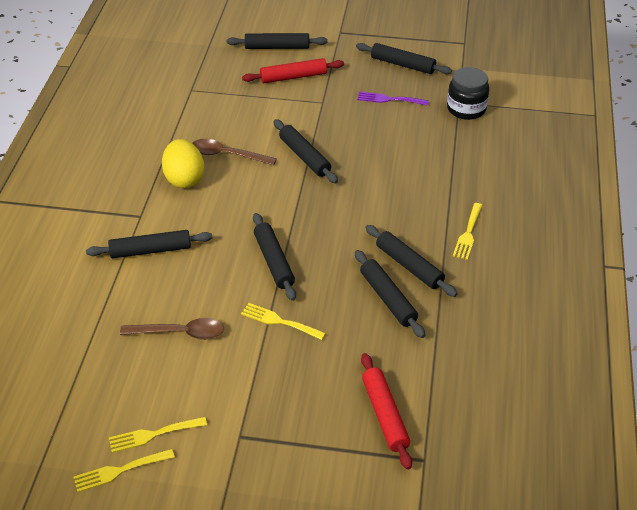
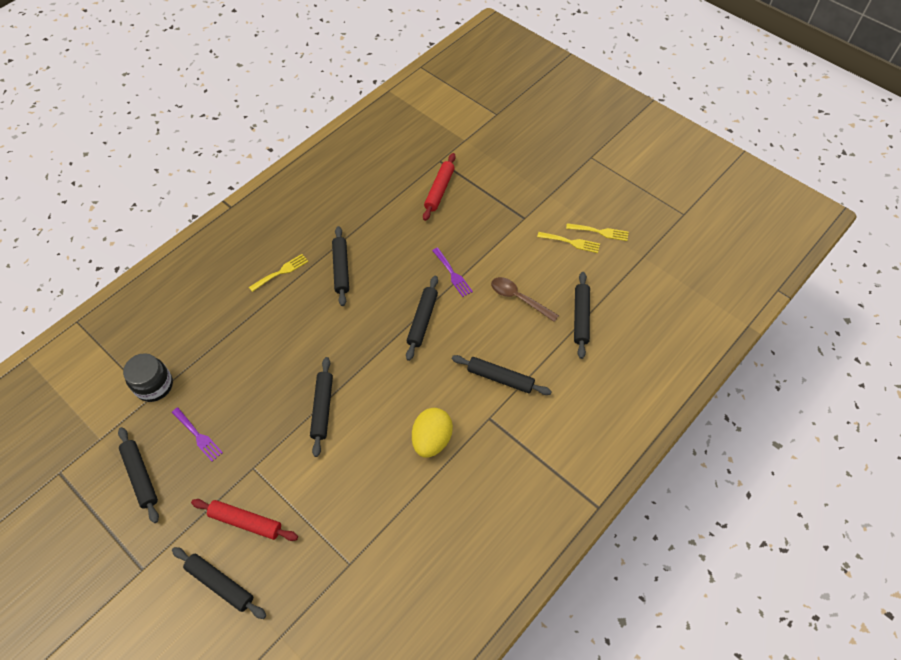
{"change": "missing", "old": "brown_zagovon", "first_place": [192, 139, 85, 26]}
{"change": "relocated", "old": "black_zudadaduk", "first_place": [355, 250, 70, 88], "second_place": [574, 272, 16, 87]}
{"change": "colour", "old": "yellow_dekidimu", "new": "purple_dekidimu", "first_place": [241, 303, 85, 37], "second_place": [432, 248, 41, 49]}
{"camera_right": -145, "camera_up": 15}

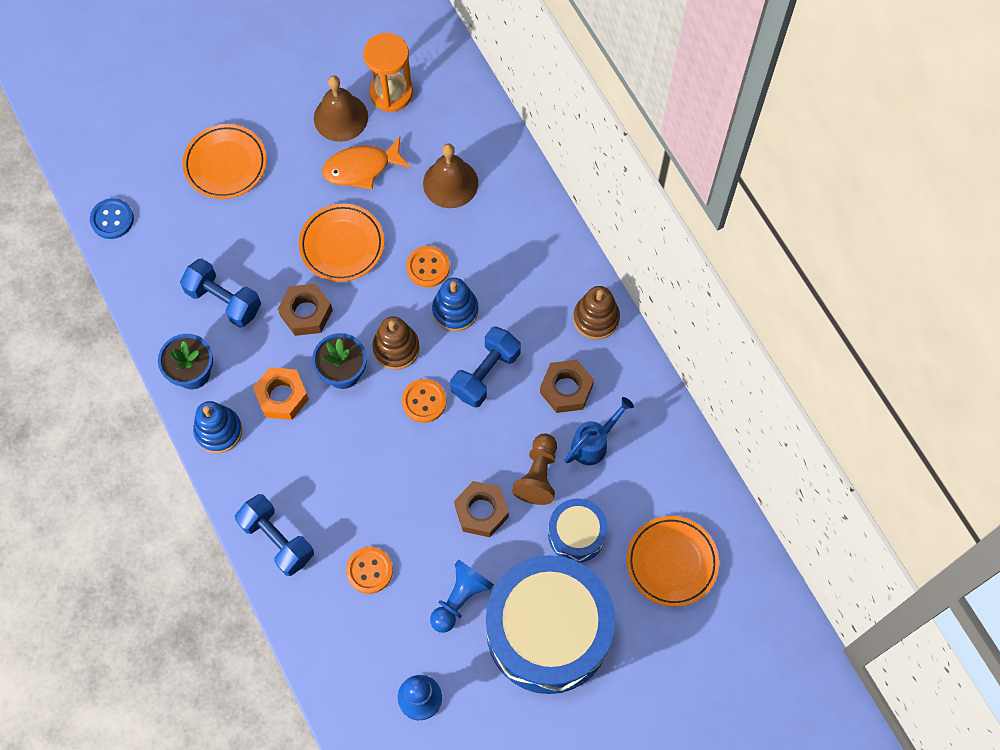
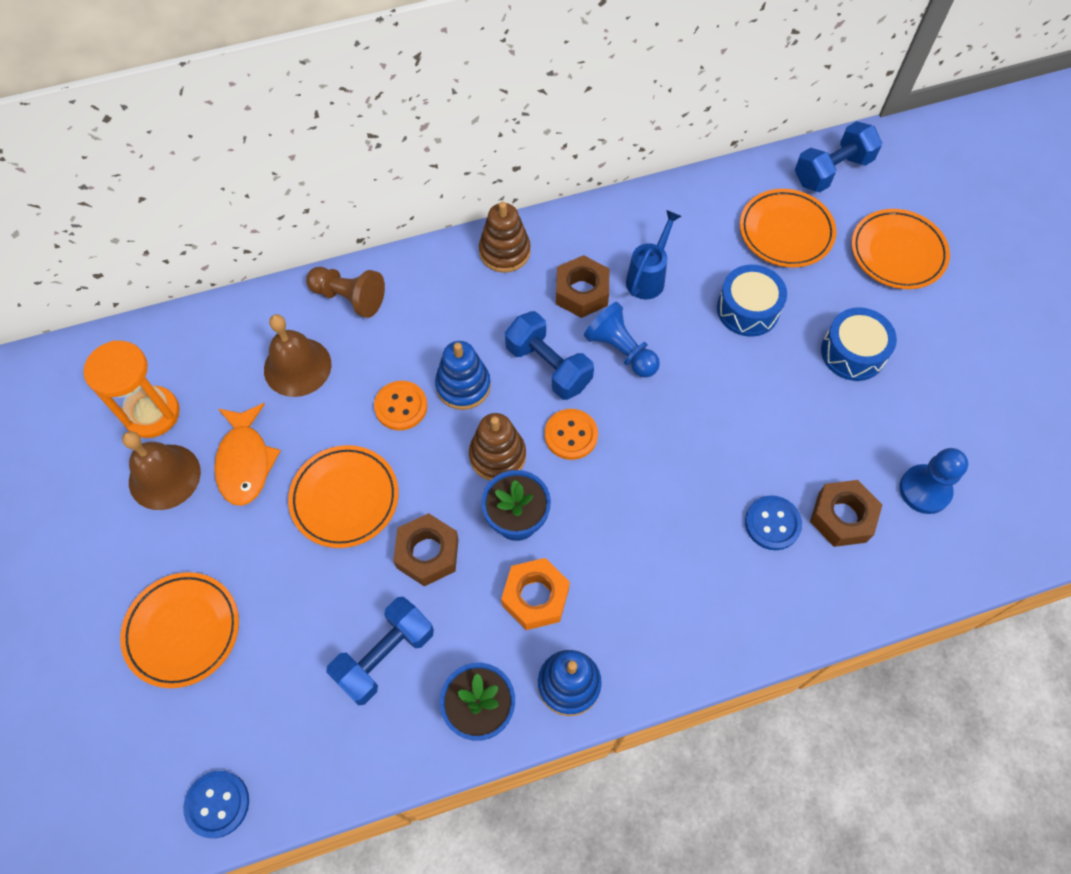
{"change": "appeared", "new": "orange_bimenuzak", "second_place": [851, 209, 99, 80]}
{"change": "relocated", "old": "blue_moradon", "first_place": [235, 494, 79, 82], "second_place": [795, 121, 87, 71]}
{"change": "relocated", "old": "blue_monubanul", "first_place": [430, 559, 64, 74], "second_place": [584, 302, 76, 75]}
{"change": "relocated", "old": "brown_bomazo", "first_place": [454, 481, 55, 56], "second_place": [810, 480, 72, 67]}
{"change": "relocated", "old": "brown_monubanul", "first_place": [512, 434, 45, 71], "second_place": [306, 267, 79, 51]}
{"change": "colour", "old": "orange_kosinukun", "new": "blue_kosinukun", "first_place": [346, 547, 47, 47], "second_place": [745, 495, 57, 55]}
{"change": "spun", "old": "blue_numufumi", "first_place": [564, 397, 70, 68], "second_place": [626, 210, 55, 89], "degrees": 60}
{"change": "size", "old": "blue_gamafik", "first_place": [486, 555, 129, 139], "second_place": [821, 307, 76, 74], "factor": 0.47}
{"camera_right": -80, "camera_up": -5}

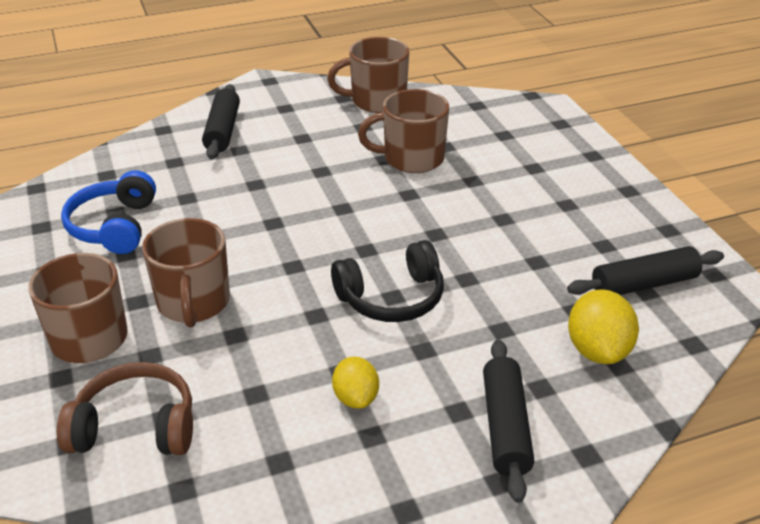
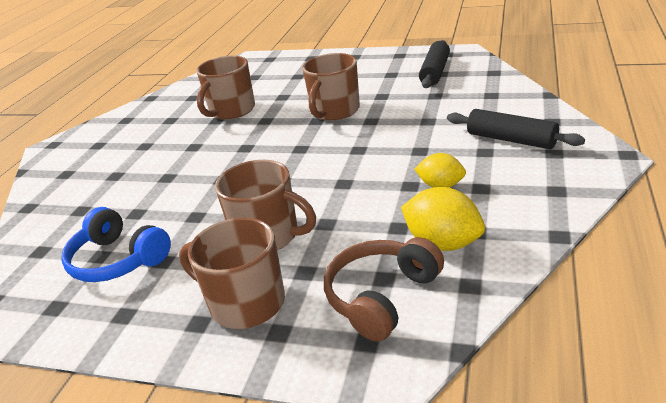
{"change": "missing", "old": "black_zudadaduk", "first_place": [202, 84, 38, 75]}
{"change": "missing", "old": "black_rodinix", "first_place": [331, 240, 113, 82]}
{"change": "relocated", "old": "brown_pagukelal", "first_place": [327, 37, 82, 76], "second_place": [302, 53, 58, 68]}
{"change": "relocated", "old": "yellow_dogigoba", "first_place": [568, 289, 71, 75], "second_place": [401, 187, 84, 64]}
{"camera_right": -50, "camera_up": -5}

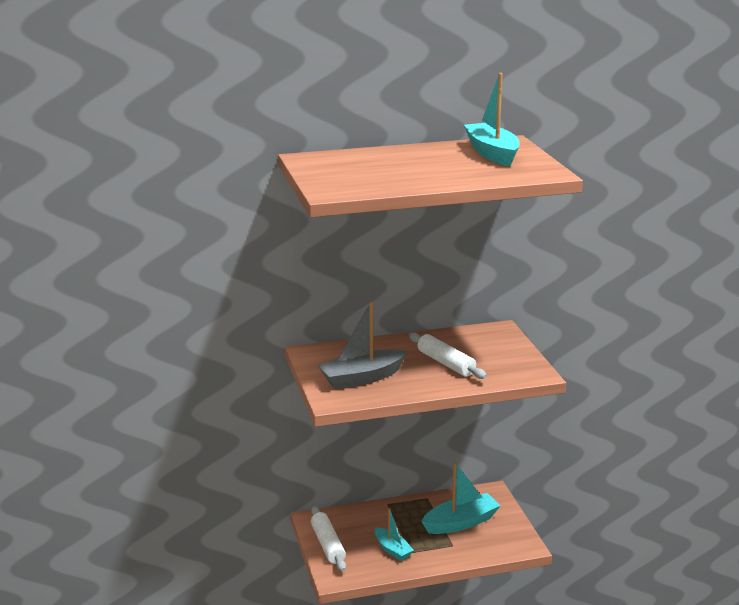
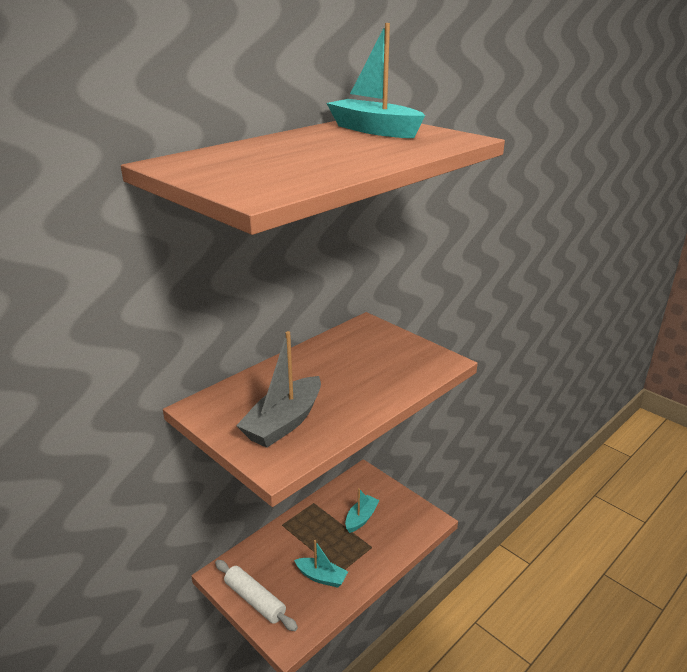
{"change": "missing", "old": "white_zudadaduk", "first_place": [409, 332, 78, 47]}
{"change": "size", "old": "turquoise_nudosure", "first_place": [421, 462, 80, 72], "second_place": [345, 488, 35, 45], "factor": 0.61}
{"camera_right": -30, "camera_up": 5}

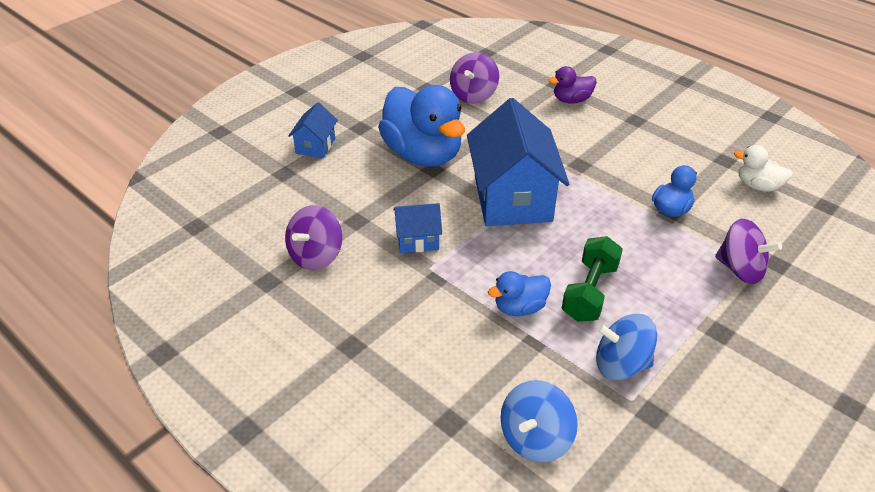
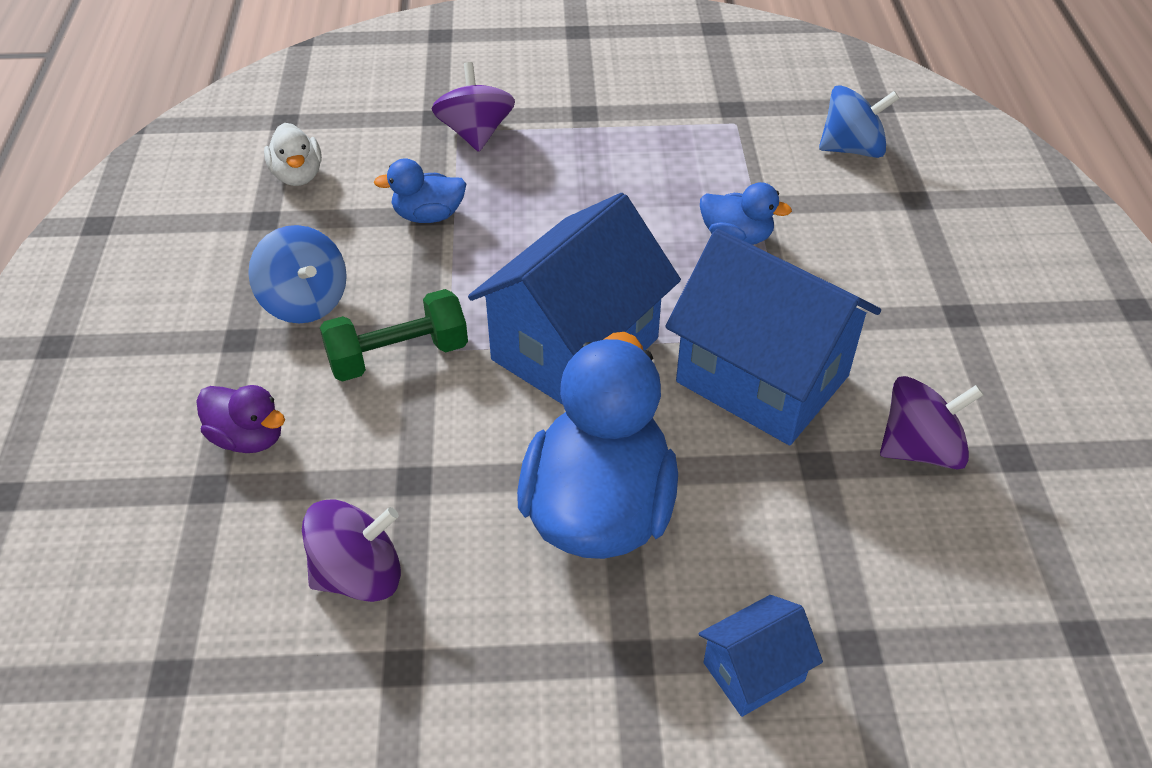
{"change": "relocated", "old": "green_moradon", "first_place": [562, 236, 61, 86], "second_place": [320, 289, 148, 93]}
{"change": "relocated", "old": "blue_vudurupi", "first_place": [596, 314, 61, 66], "second_place": [248, 225, 99, 99]}
{"change": "size", "old": "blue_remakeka", "first_place": [394, 203, 48, 50], "second_place": [665, 229, 216, 216], "factor": 2.1}
{"camera_right": -135, "camera_up": 5}

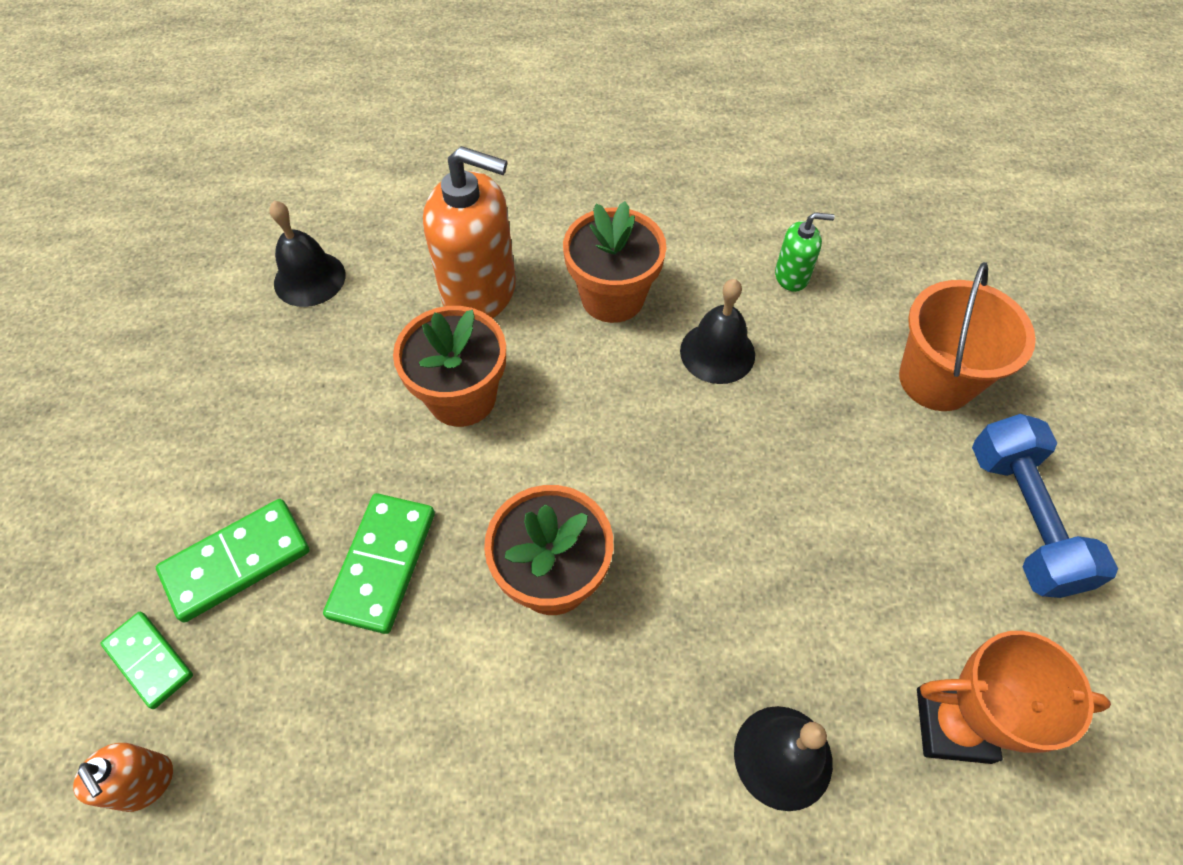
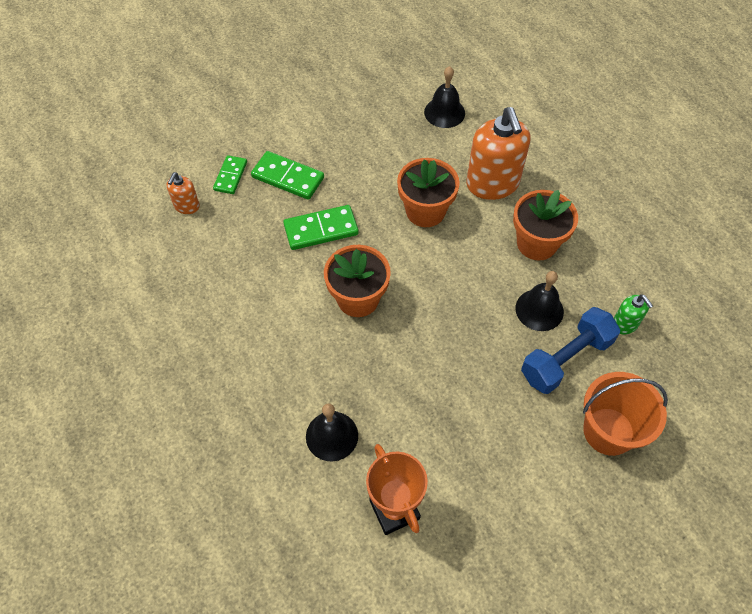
{"change": "relocated", "old": "blue_moradon", "first_place": [972, 414, 146, 184], "second_place": [521, 307, 99, 87]}
{"camera_right": 60, "camera_up": 0}

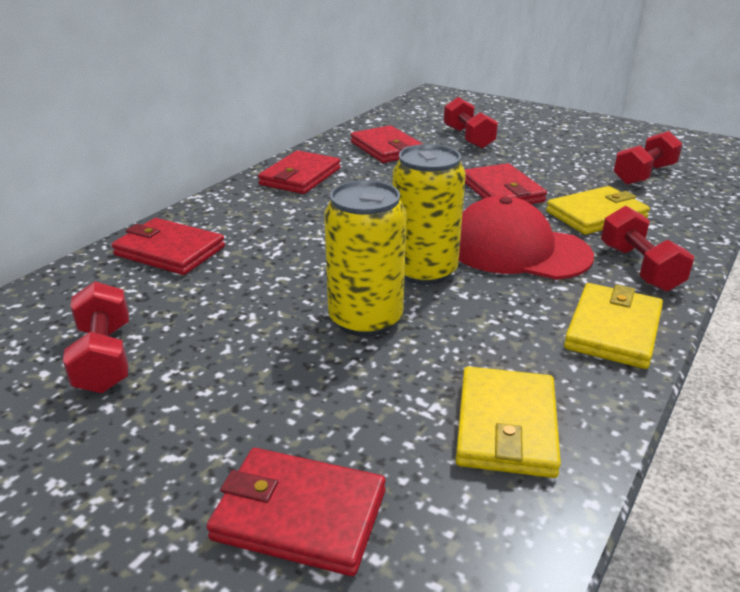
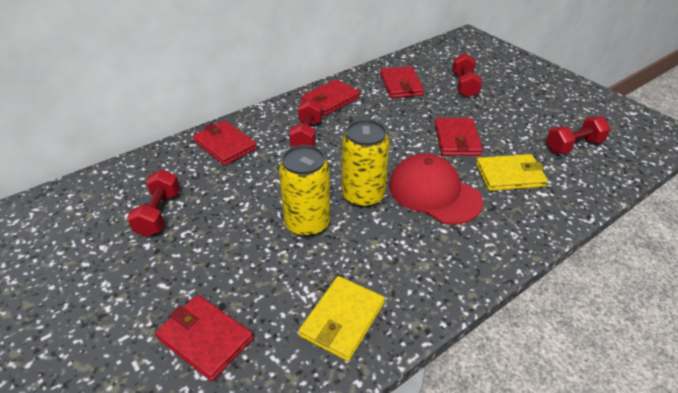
{"change": "missing", "old": "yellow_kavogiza", "first_place": [564, 283, 99, 86]}
{"change": "relocated", "old": "red_moradon", "first_place": [601, 206, 93, 86], "second_place": [289, 99, 34, 48]}
{"camera_right": 20, "camera_up": 10}

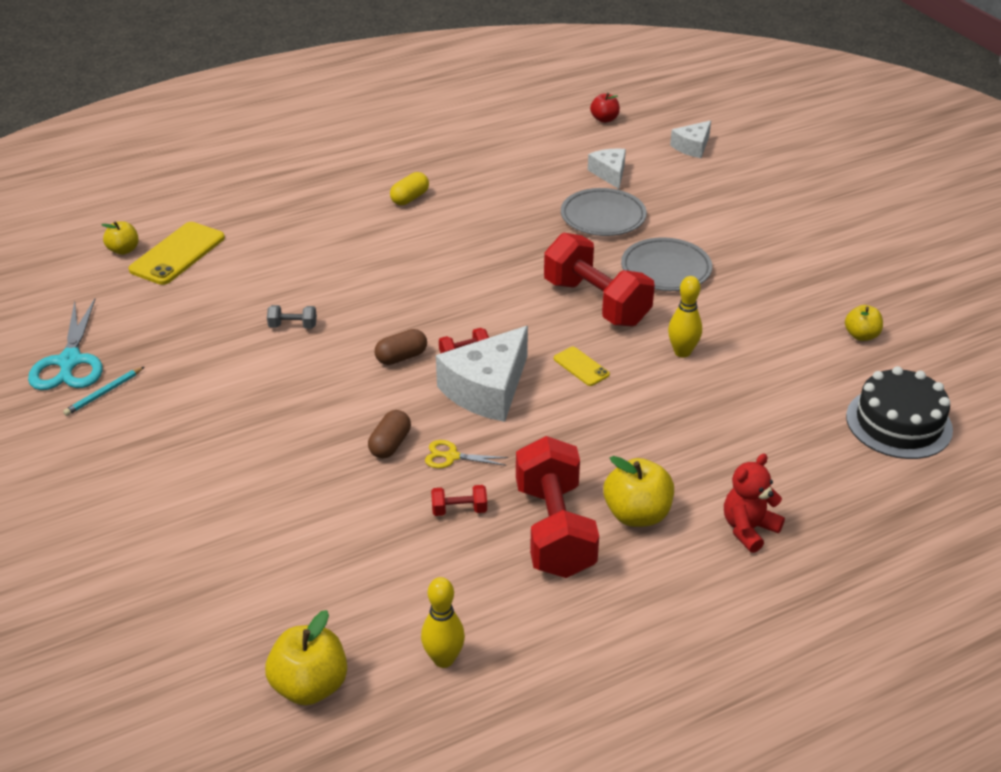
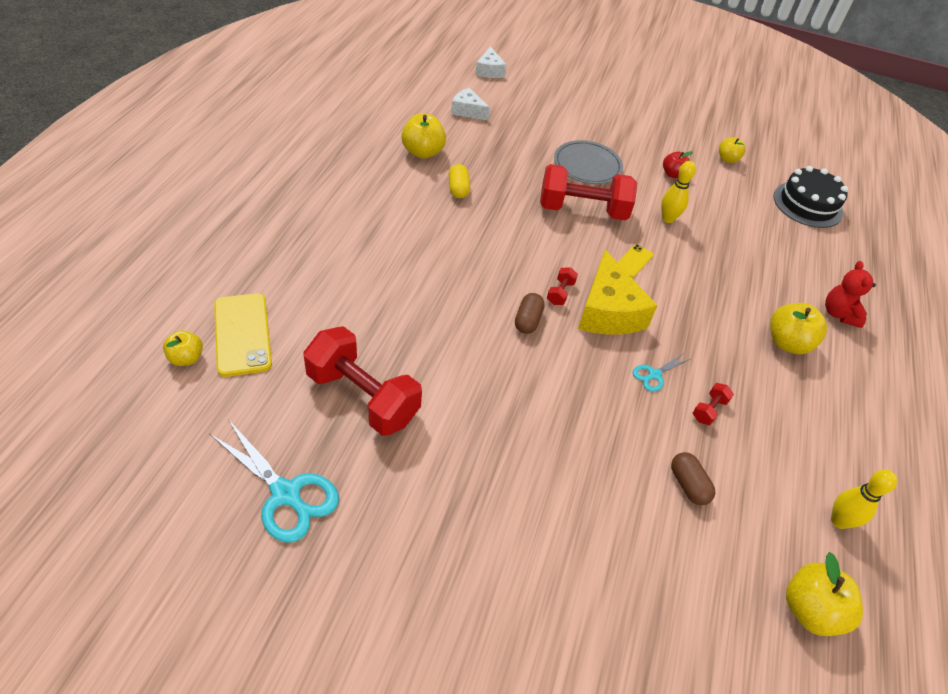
{"change": "missing", "old": "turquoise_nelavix", "first_place": [63, 366, 82, 50]}
{"change": "missing", "old": "grey_moradon", "first_place": [267, 305, 50, 24]}
{"change": "missing", "old": "grey_bimenuzak", "first_place": [561, 188, 86, 48]}
{"change": "appeared", "new": "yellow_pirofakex", "second_place": [401, 114, 45, 45]}
{"change": "relocated", "old": "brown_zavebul", "first_place": [368, 410, 43, 49], "second_place": [671, 452, 44, 53]}
{"change": "relocated", "old": "yellow_zavebul", "first_place": [390, 172, 39, 33], "second_place": [448, 164, 22, 34]}
{"change": "relocated", "old": "red_moradon", "first_place": [516, 436, 83, 142], "second_place": [303, 326, 119, 110]}
{"change": "relocated", "old": "red_pirofakex", "first_place": [590, 93, 30, 30], "second_place": [663, 151, 30, 27]}
{"change": "colour", "old": "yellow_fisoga", "new": "turquoise_fisoga", "first_place": [425, 440, 83, 28], "second_place": [633, 353, 57, 39]}
{"change": "colour", "old": "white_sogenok", "new": "yellow_sogenok", "first_place": [436, 326, 92, 96], "second_place": [578, 250, 80, 85]}
{"change": "spun", "old": "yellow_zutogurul", "first_place": [554, 347, 56, 39], "second_place": [618, 244, 36, 34], "degrees": -60}
{"camera_right": -50, "camera_up": 10}

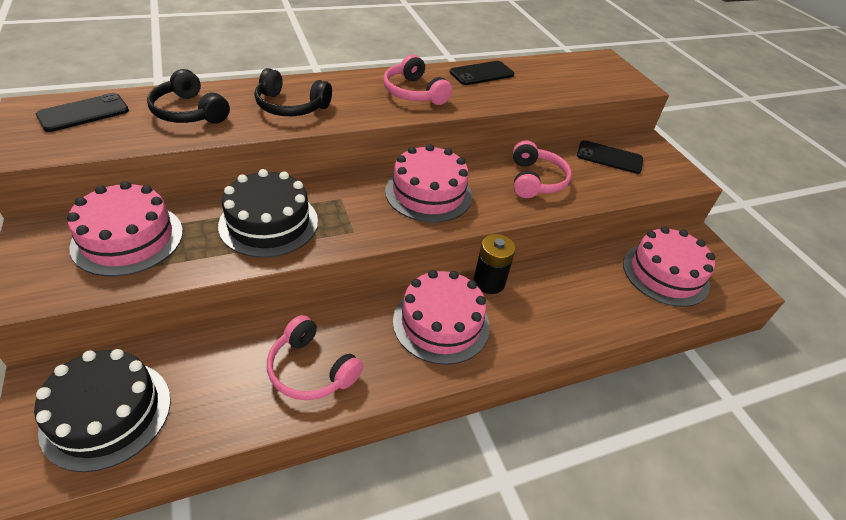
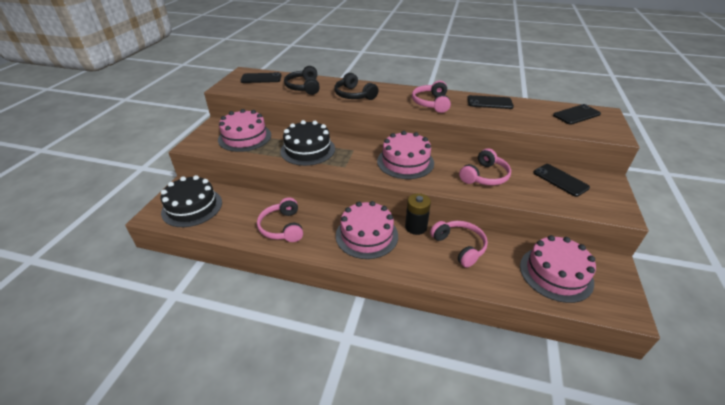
{"change": "appeared", "new": "pink_rodinix", "second_place": [430, 221, 58, 47]}
{"change": "appeared", "new": "black_zutogurul", "second_place": [553, 104, 48, 21]}
{"camera_right": 40, "camera_up": -5}

